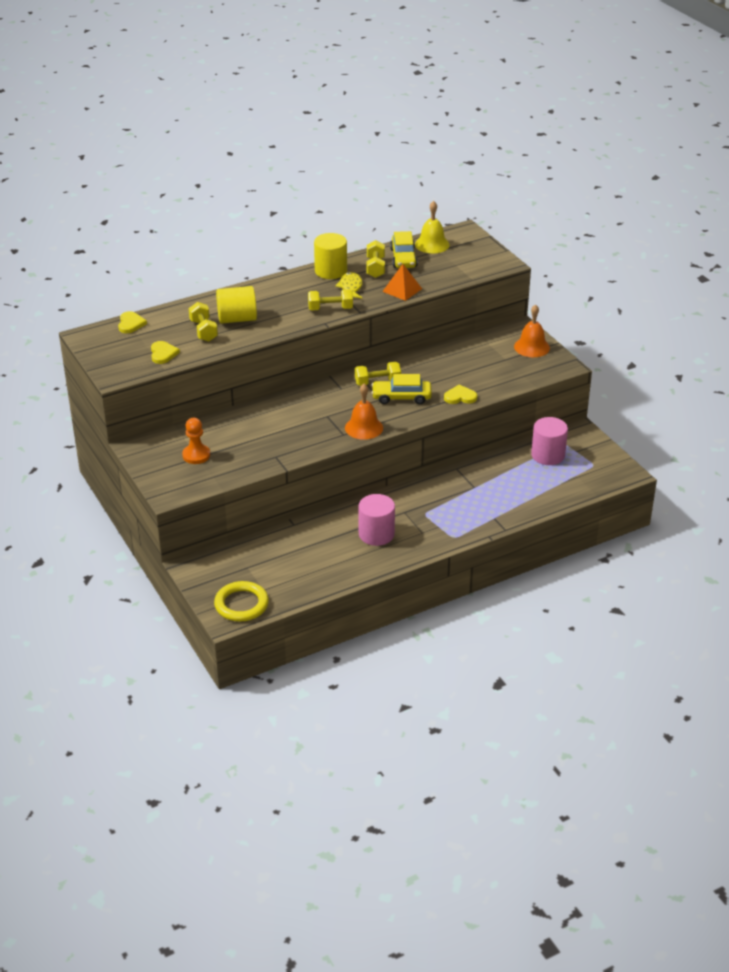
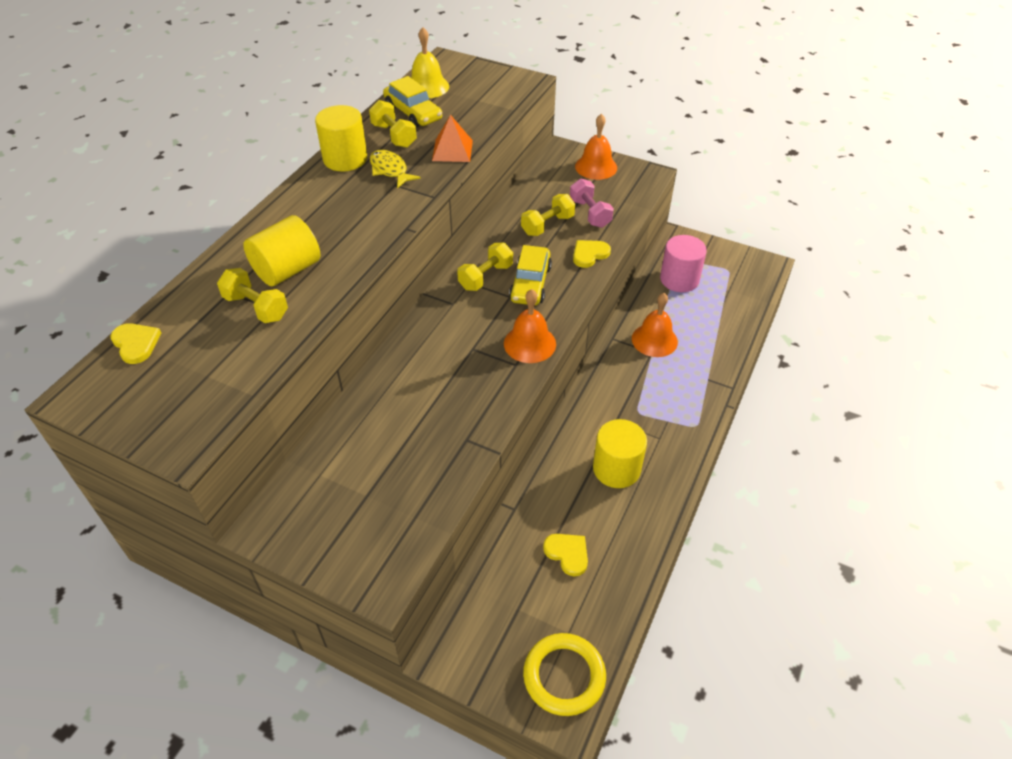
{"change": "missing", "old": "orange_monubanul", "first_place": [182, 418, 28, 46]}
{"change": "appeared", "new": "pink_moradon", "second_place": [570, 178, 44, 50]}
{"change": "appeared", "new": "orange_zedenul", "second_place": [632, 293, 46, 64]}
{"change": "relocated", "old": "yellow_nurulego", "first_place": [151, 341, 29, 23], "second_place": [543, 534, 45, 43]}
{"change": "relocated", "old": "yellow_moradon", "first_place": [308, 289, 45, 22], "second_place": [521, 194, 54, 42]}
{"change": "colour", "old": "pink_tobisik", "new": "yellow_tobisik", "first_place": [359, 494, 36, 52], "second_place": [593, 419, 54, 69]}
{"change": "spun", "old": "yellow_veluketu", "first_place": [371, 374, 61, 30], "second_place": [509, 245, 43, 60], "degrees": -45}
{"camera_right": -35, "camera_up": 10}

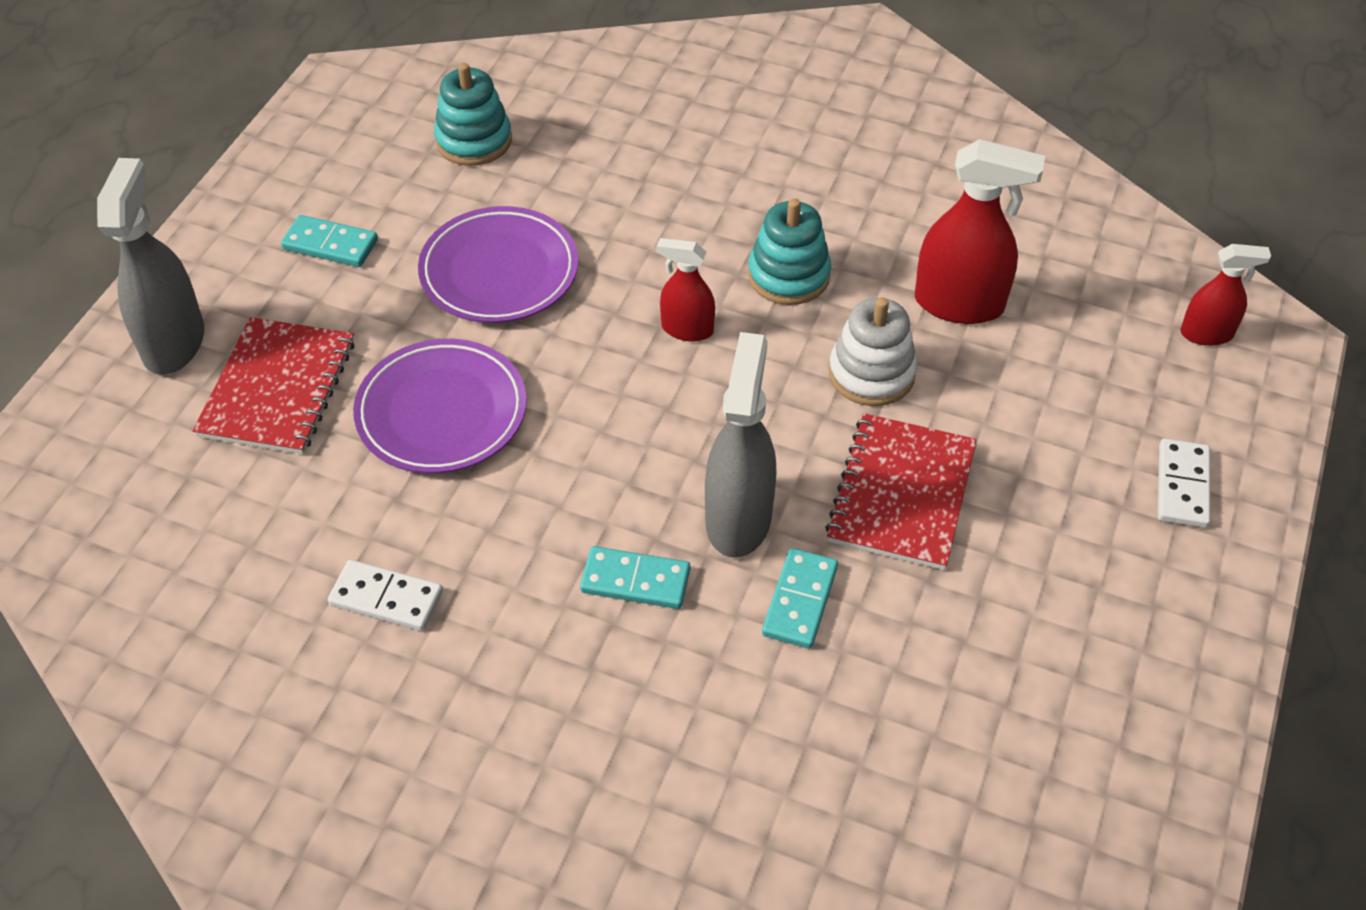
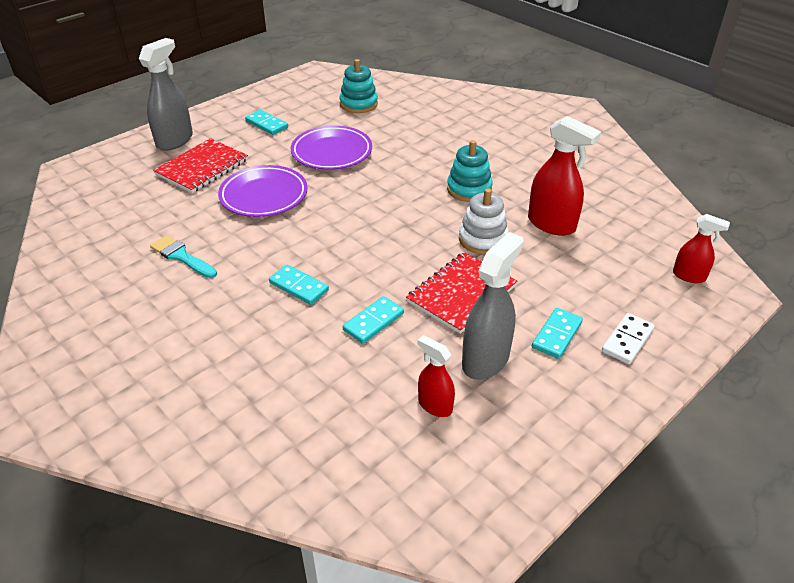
{"change": "appeared", "new": "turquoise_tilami", "second_place": [532, 308, 51, 51]}
{"change": "relocated", "old": "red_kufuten", "first_place": [657, 238, 58, 104], "second_place": [417, 335, 38, 82]}
{"change": "relocated", "old": "grey_kufuten", "first_place": [705, 332, 71, 225], "second_place": [462, 232, 62, 148]}
{"change": "exchanged", "old": "white_tilami", "new": "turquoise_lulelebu", "first_place": [328, 560, 115, 71], "second_place": [150, 235, 67, 43]}
{"camera_right": 25, "camera_up": -10}

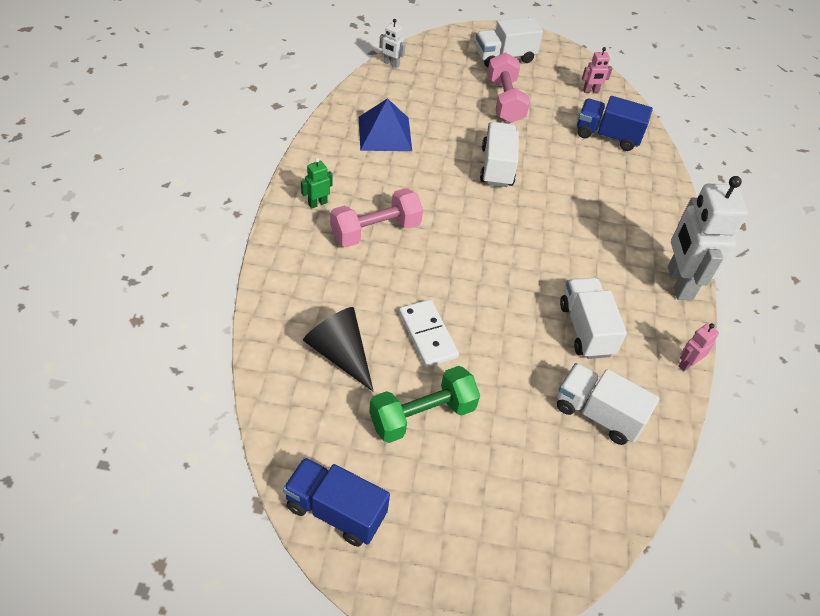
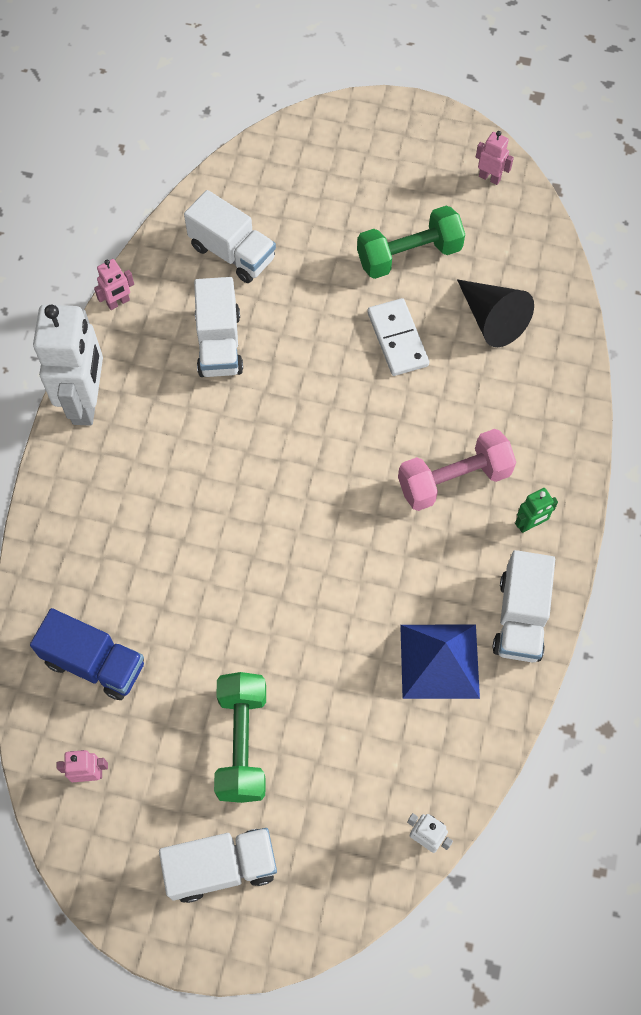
{"change": "relocated", "old": "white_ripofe", "first_place": [480, 122, 39, 65], "second_place": [492, 550, 63, 112]}
{"change": "exchanged", "old": "blue_ripofe", "new": "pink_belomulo", "first_place": [283, 457, 107, 90], "second_place": [476, 131, 38, 54]}
{"change": "colour", "old": "pink_moradon", "new": "green_moradon", "first_place": [487, 52, 43, 71], "second_place": [214, 672, 52, 131]}
{"camera_right": -170, "camera_up": 15}

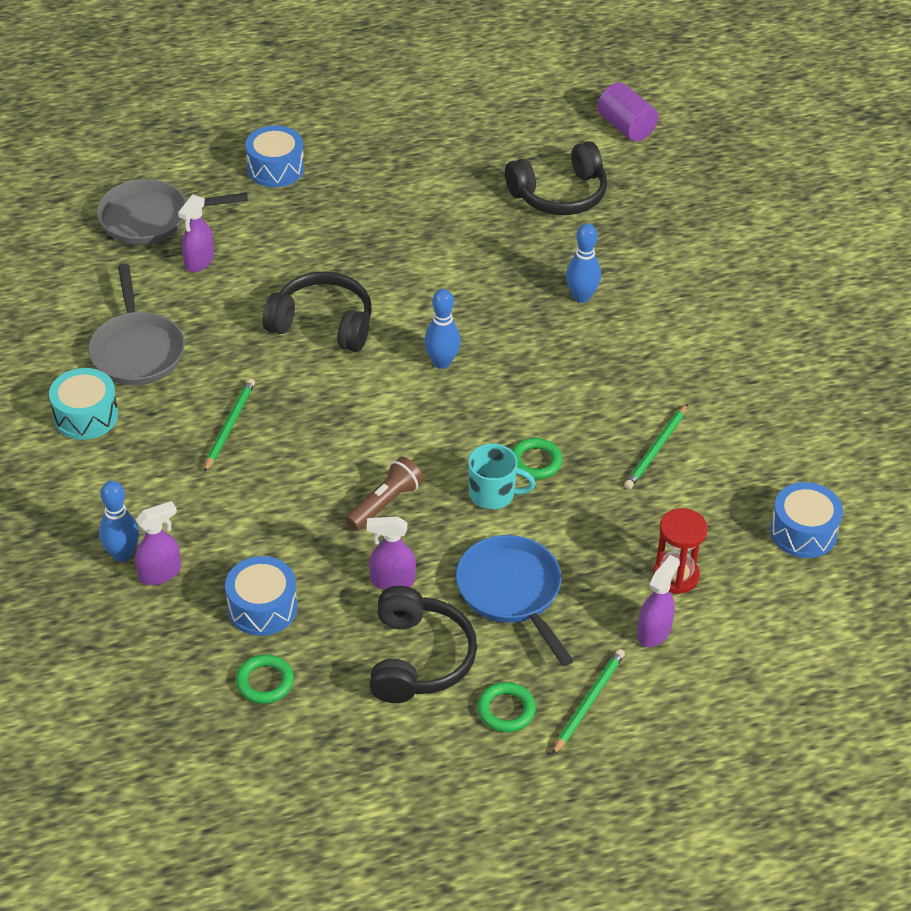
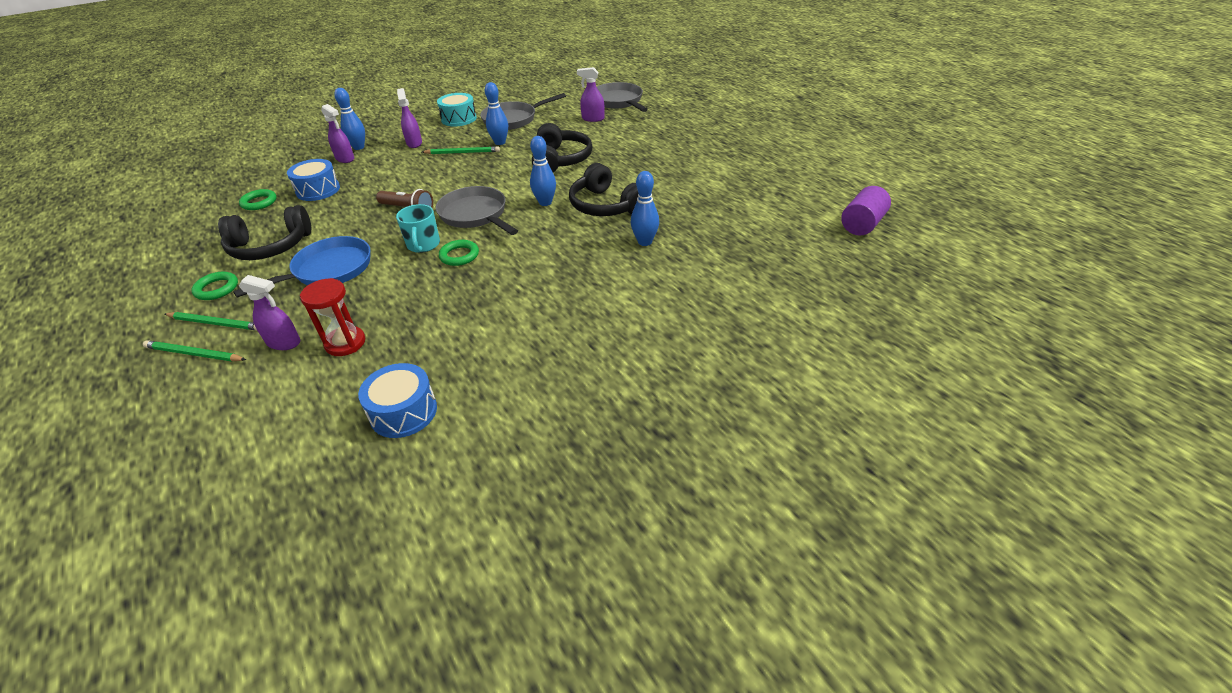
{"change": "missing", "old": "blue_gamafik", "first_place": [245, 125, 59, 62]}
{"change": "appeared", "new": "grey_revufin", "second_place": [436, 186, 82, 49]}
{"change": "appeared", "new": "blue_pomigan", "second_place": [485, 82, 23, 63]}
{"change": "relocated", "old": "purple_kufuten", "first_place": [367, 517, 49, 73], "second_place": [397, 88, 25, 60]}
{"change": "relocated", "old": "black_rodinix", "first_place": [505, 141, 102, 74], "second_place": [569, 163, 69, 53]}
{"change": "relocated", "old": "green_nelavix", "first_place": [624, 404, 64, 85], "second_place": [143, 340, 103, 22]}
{"camera_right": 75, "camera_up": -5}

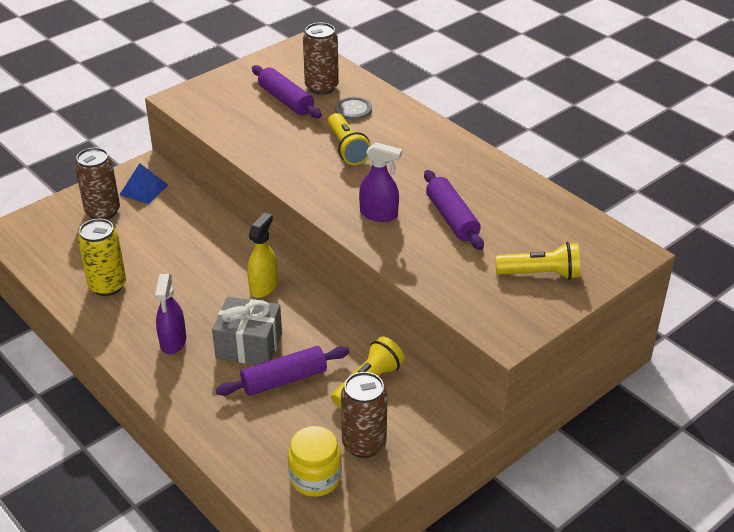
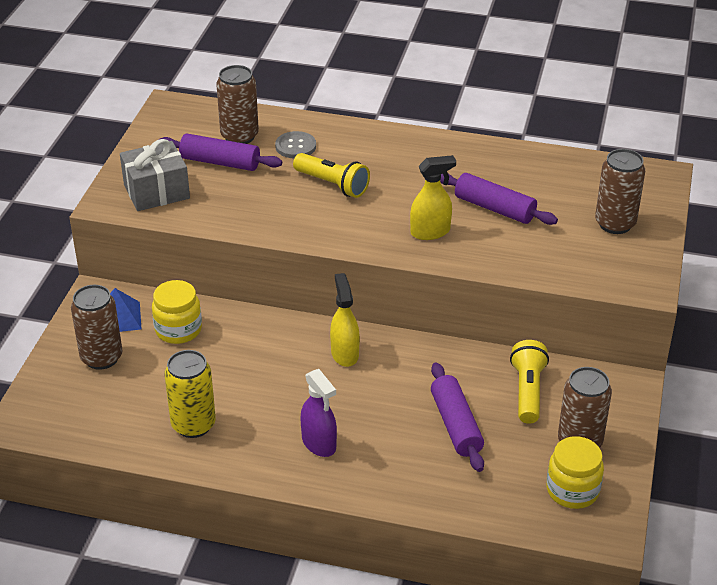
{"change": "appeared", "new": "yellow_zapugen", "second_place": [152, 280, 50, 64]}
{"change": "relocated", "old": "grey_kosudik", "first_place": [212, 297, 70, 68], "second_place": [120, 139, 70, 72]}
{"change": "exchanged", "old": "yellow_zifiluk", "new": "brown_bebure", "first_place": [495, 242, 85, 38], "second_place": [595, 149, 50, 85]}
{"change": "colour", "old": "purple_kufuten", "new": "yellow_kufuten", "first_place": [359, 142, 43, 80], "second_place": [410, 155, 46, 85]}
{"change": "spun", "old": "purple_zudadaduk", "first_place": [216, 346, 133, 50], "second_place": [431, 363, 53, 109], "degrees": -45}
{"camera_right": -35, "camera_up": 0}

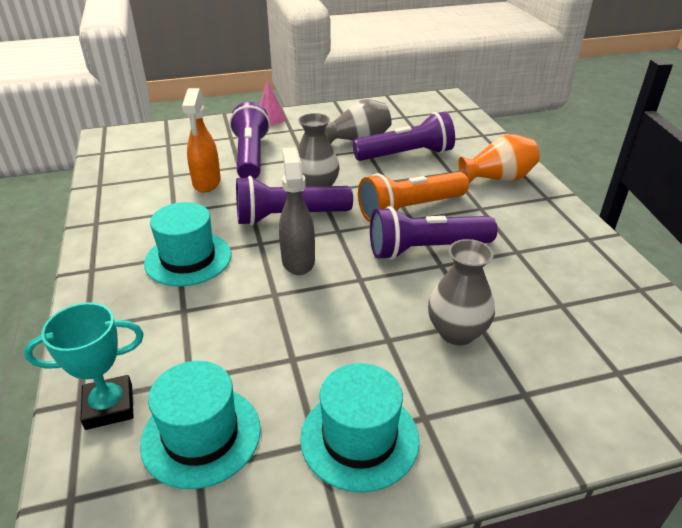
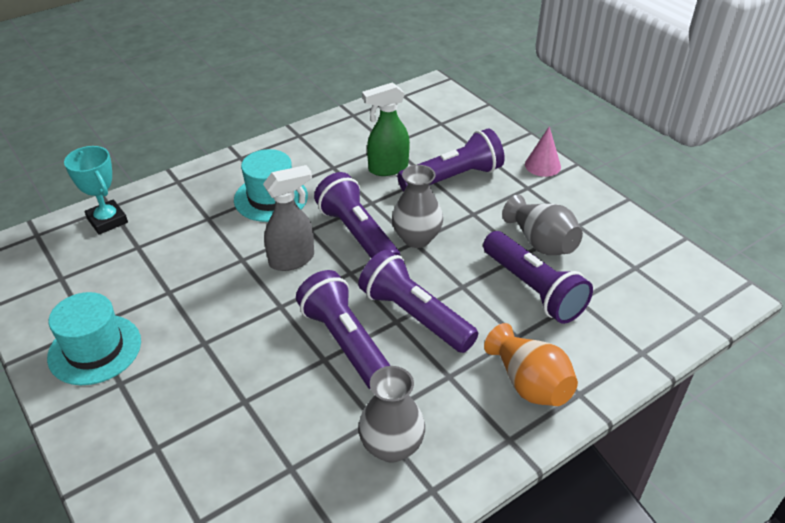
{"change": "missing", "old": "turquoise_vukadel", "first_place": [140, 361, 121, 128]}
{"change": "relocated", "old": "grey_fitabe", "first_place": [428, 239, 67, 106], "second_place": [358, 366, 67, 96]}
{"change": "colour", "old": "orange_kufuten", "new": "green_kufuten", "first_place": [182, 88, 39, 105], "second_place": [362, 82, 48, 94]}
{"change": "colour", "old": "orange_zifiluk", "new": "purple_zifiluk", "first_place": [358, 172, 111, 50], "second_place": [358, 250, 120, 103]}
{"camera_right": 70, "camera_up": 5}

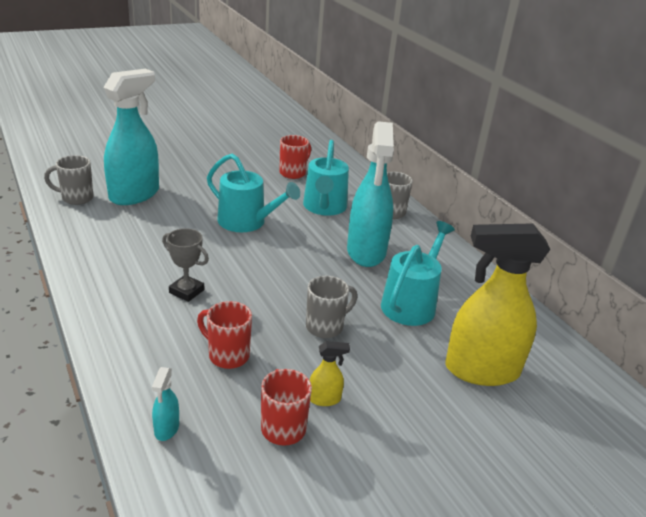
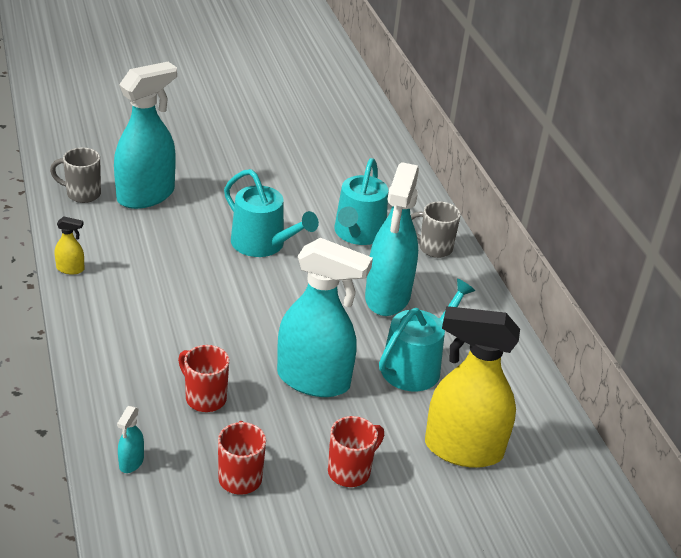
{"change": "missing", "old": "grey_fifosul", "first_place": [162, 228, 47, 74]}
{"change": "relocated", "old": "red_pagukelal", "first_place": [280, 135, 31, 44], "second_place": [328, 416, 56, 71]}
{"change": "relocated", "old": "yellow_kufuten", "first_place": [310, 341, 40, 65], "second_place": [55, 216, 29, 58]}
{"change": "exchanged", "old": "grey_pagukelal", "new": "turquoise_kufuten", "first_place": [306, 276, 51, 62], "second_place": [277, 238, 96, 159]}
{"camera_right": 10, "camera_up": 5}

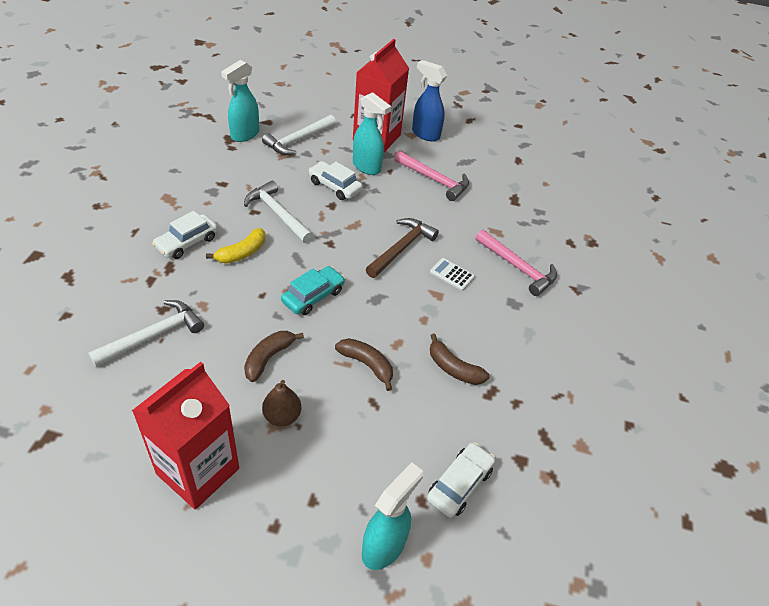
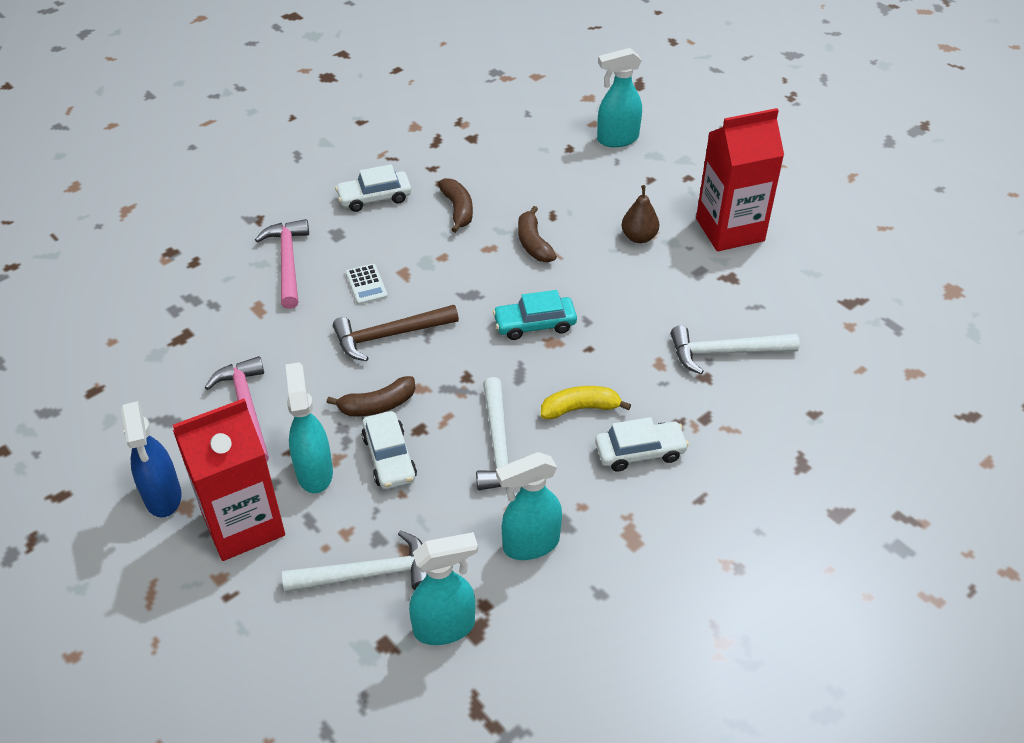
{"change": "appeared", "new": "turquoise_kufuten", "second_place": [496, 452, 66, 108]}
{"change": "relocated", "old": "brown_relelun", "first_place": [244, 331, 60, 51], "second_place": [327, 376, 89, 40]}
{"change": "relocated", "old": "white_veluketu", "first_place": [427, 442, 68, 76], "second_place": [335, 164, 77, 48]}
{"camera_right": -140, "camera_up": 0}

